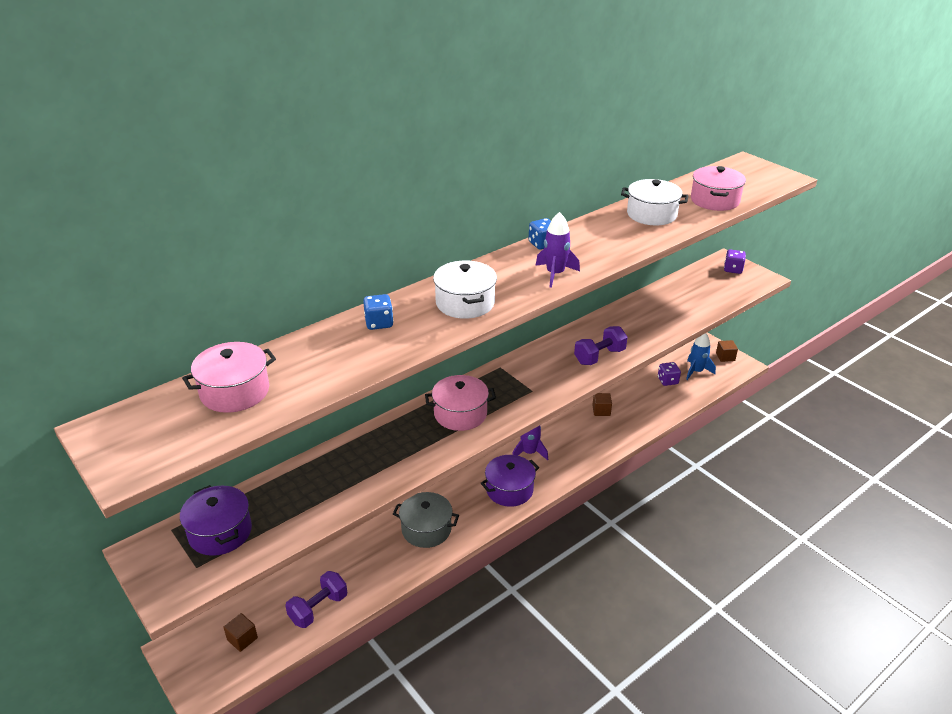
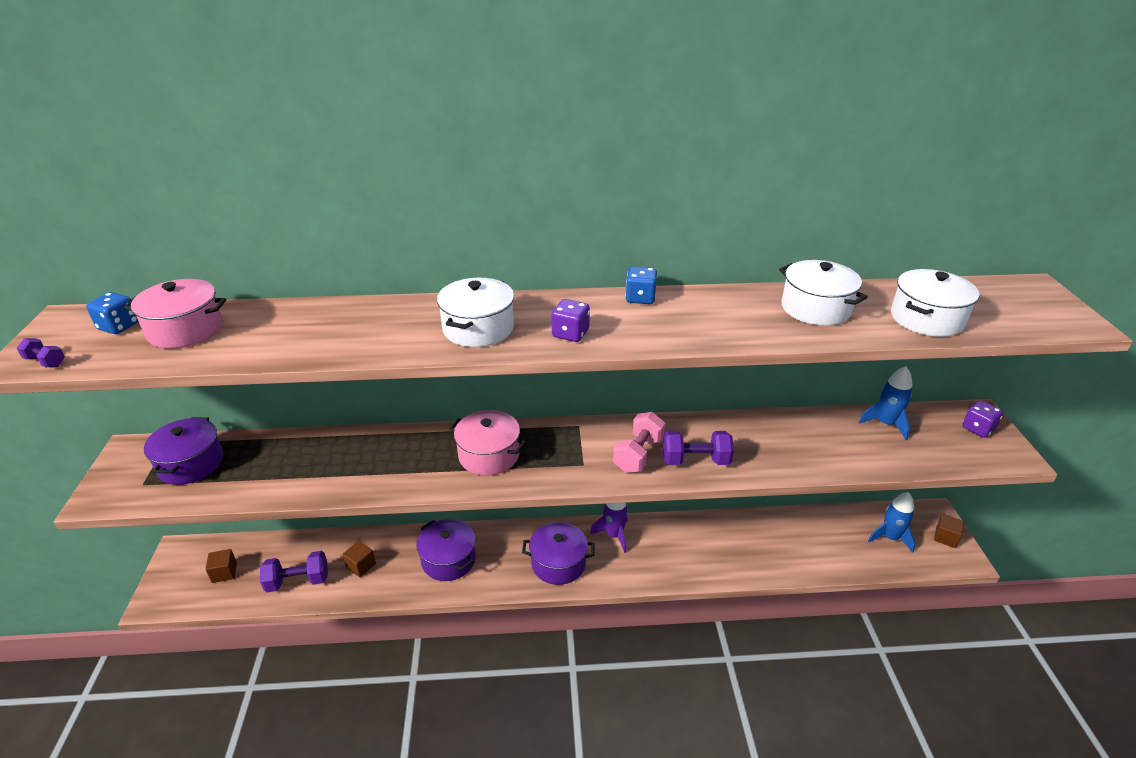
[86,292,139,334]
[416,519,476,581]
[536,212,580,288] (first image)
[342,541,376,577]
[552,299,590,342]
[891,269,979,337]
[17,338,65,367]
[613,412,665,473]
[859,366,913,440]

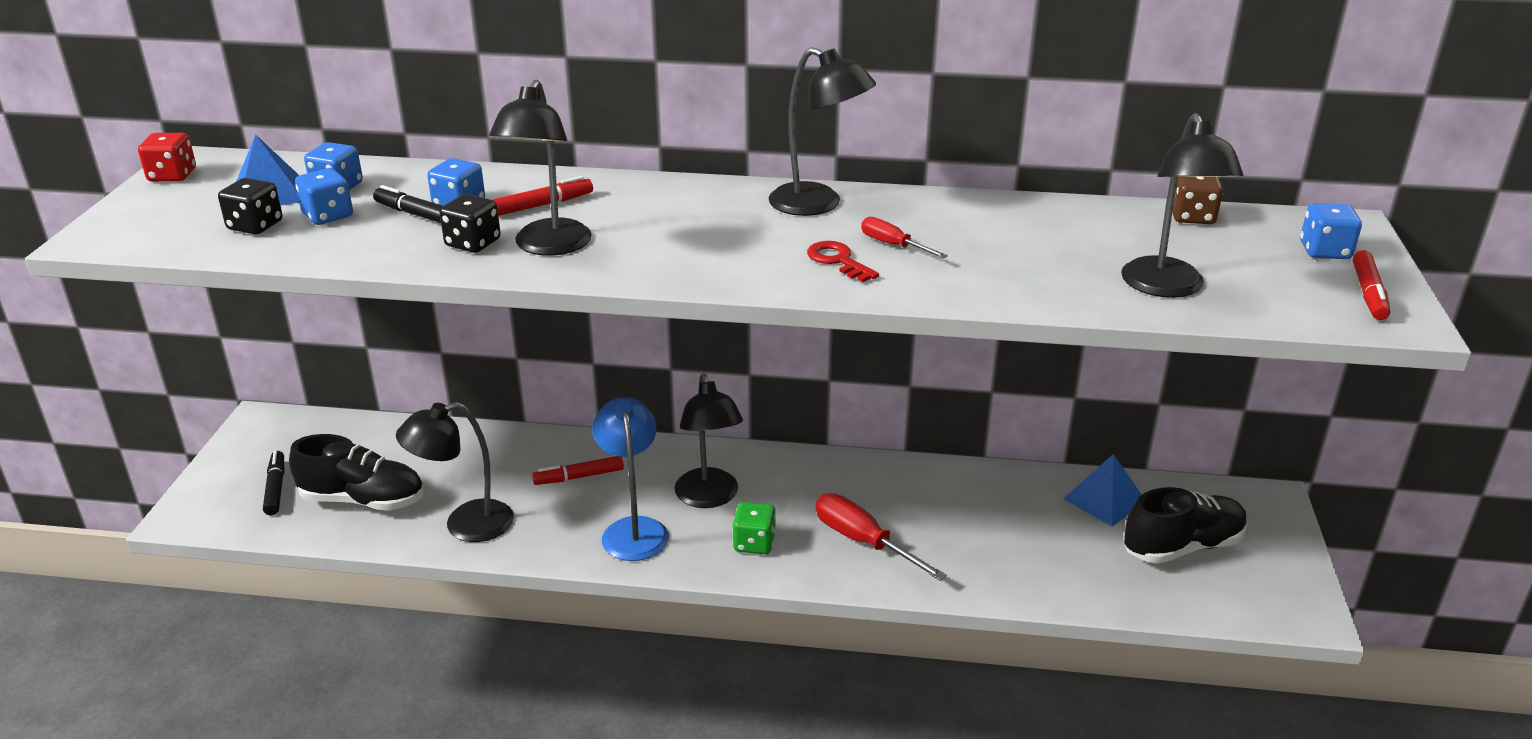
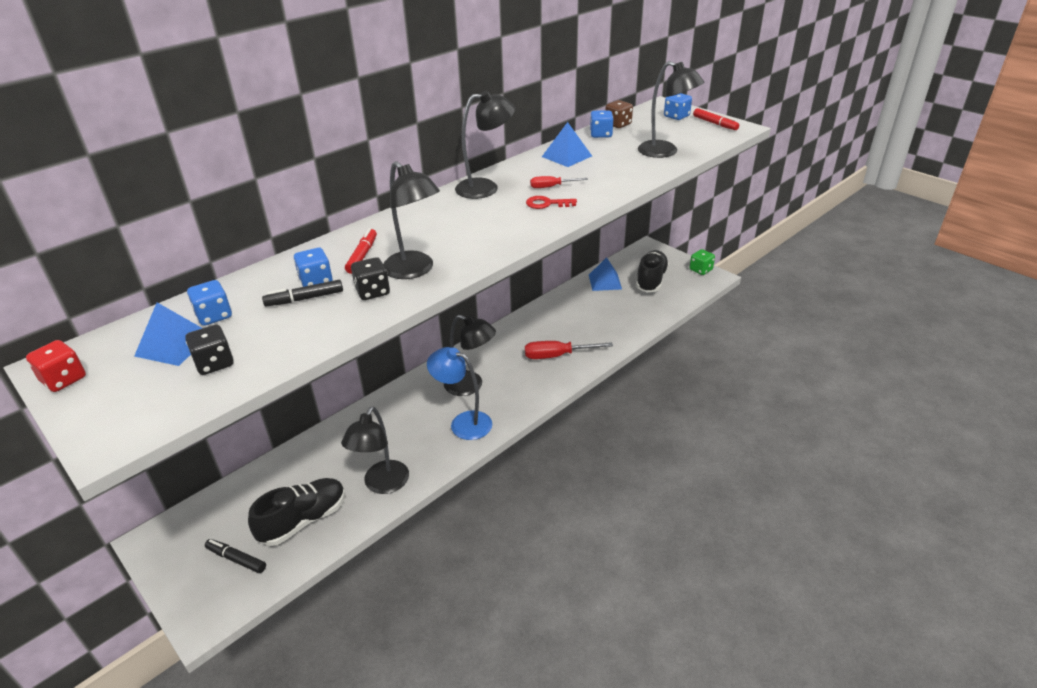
[590,110,613,138]
[532,456,624,485] (first image)
[690,249,715,275]
[542,122,592,167]

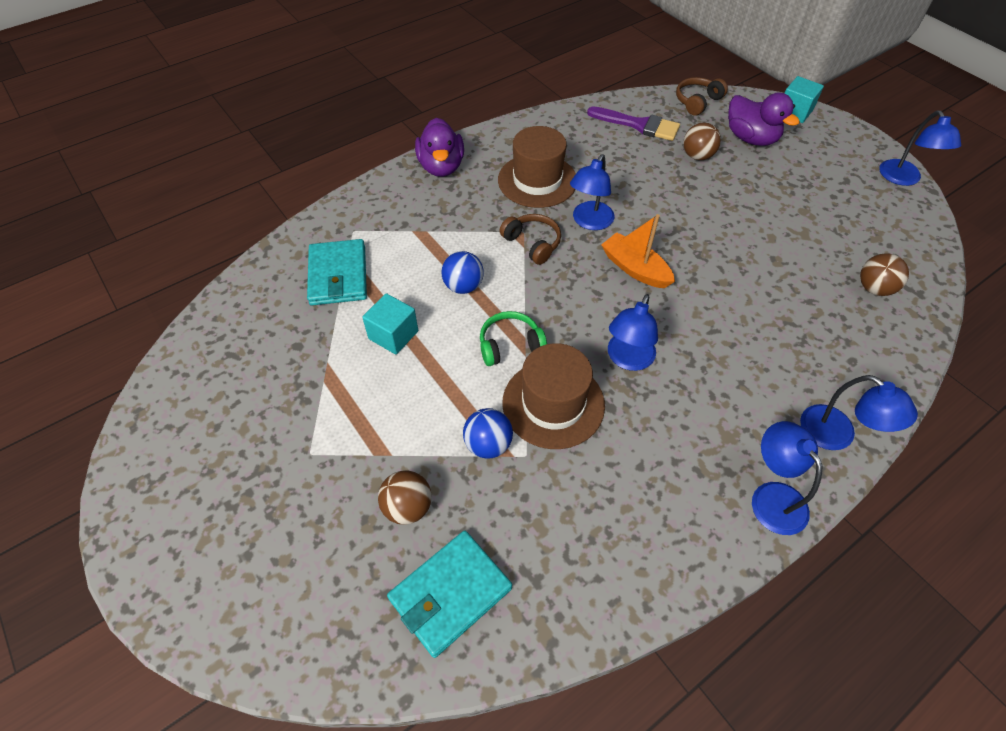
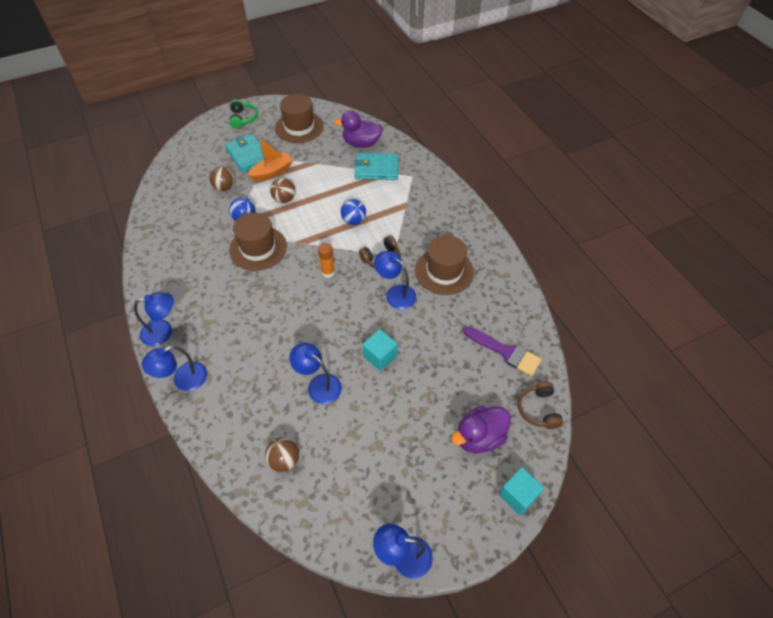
[362,329,398,371]
[225,134,265,173]
[334,111,383,148]
[229,99,258,129]
[464,327,542,376]
[248,137,293,181]
[289,343,342,404]
[518,382,563,429]
[270,178,295,203]
[275,94,324,143]
[318,243,335,278]

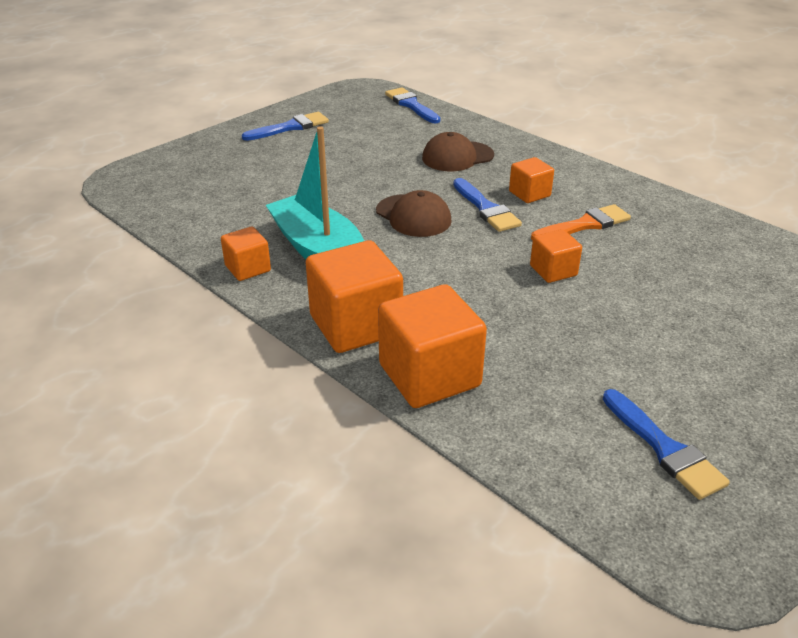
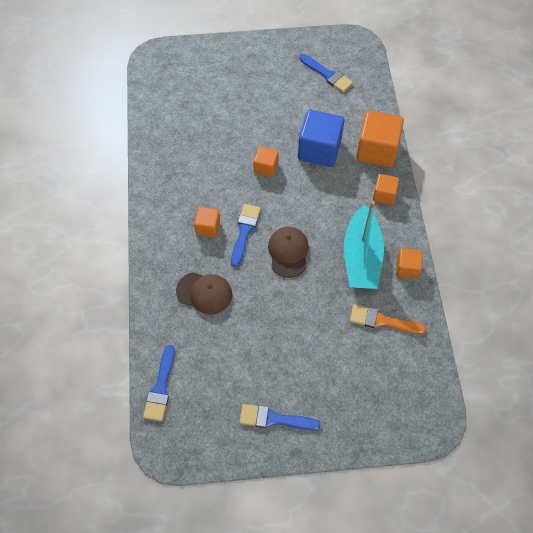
[373,174,399,205]
[350,305,426,334]
[299,54,353,92]
[298,110,345,167]

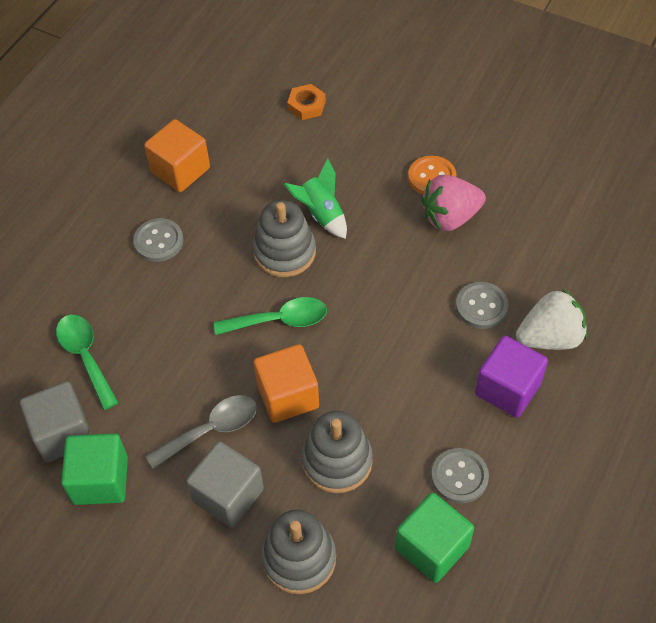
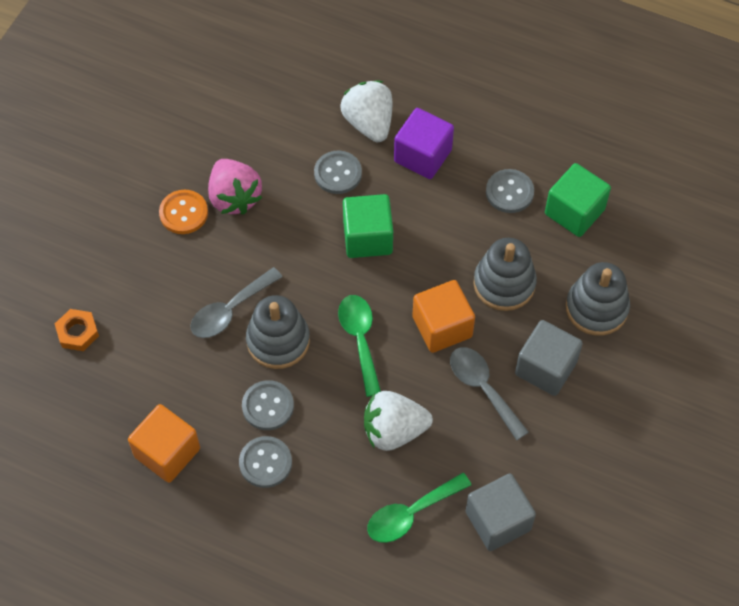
[343,194,393,258]
[190,267,282,338]
[242,380,294,430]
[364,391,433,451]

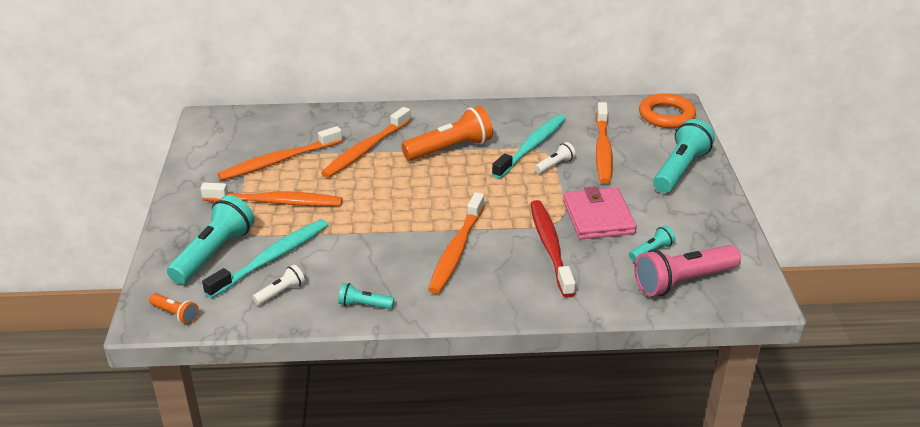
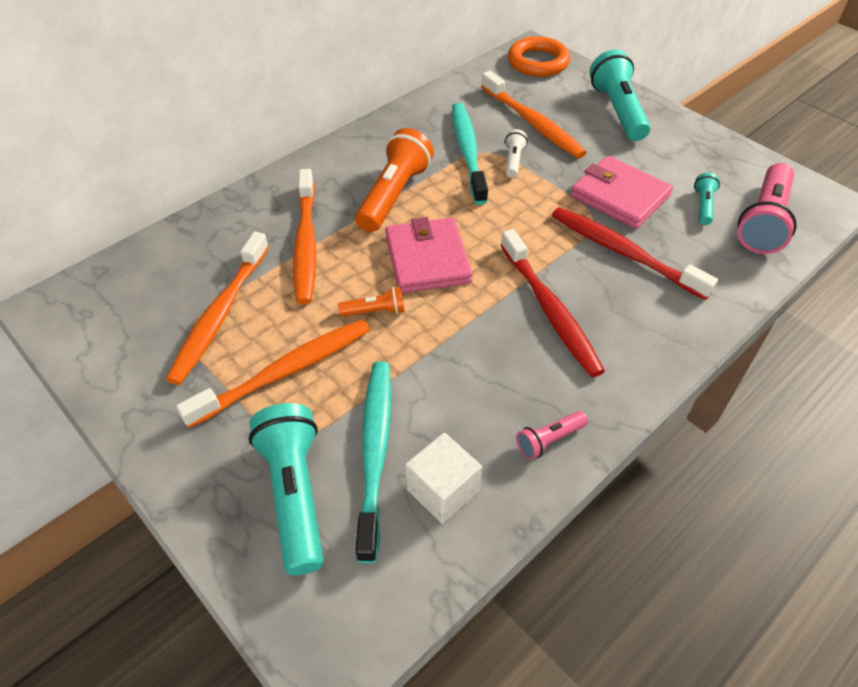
[338,287,405,317]
[405,432,482,524]
[516,411,588,460]
[500,229,605,377]
[385,217,473,293]

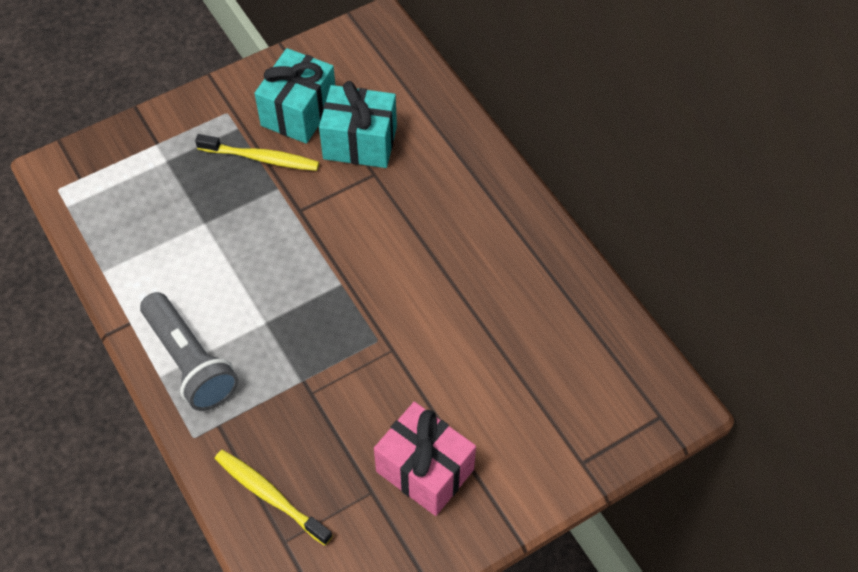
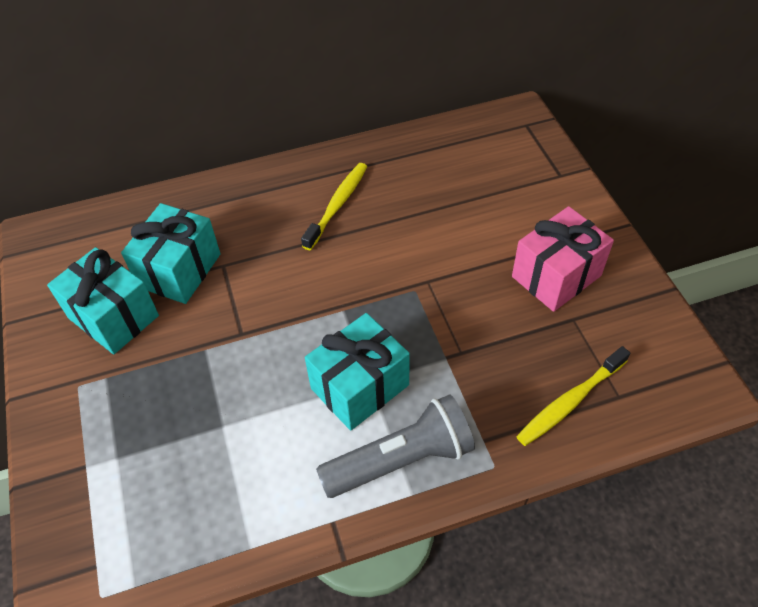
[301,163,367,250]
[305,313,410,431]

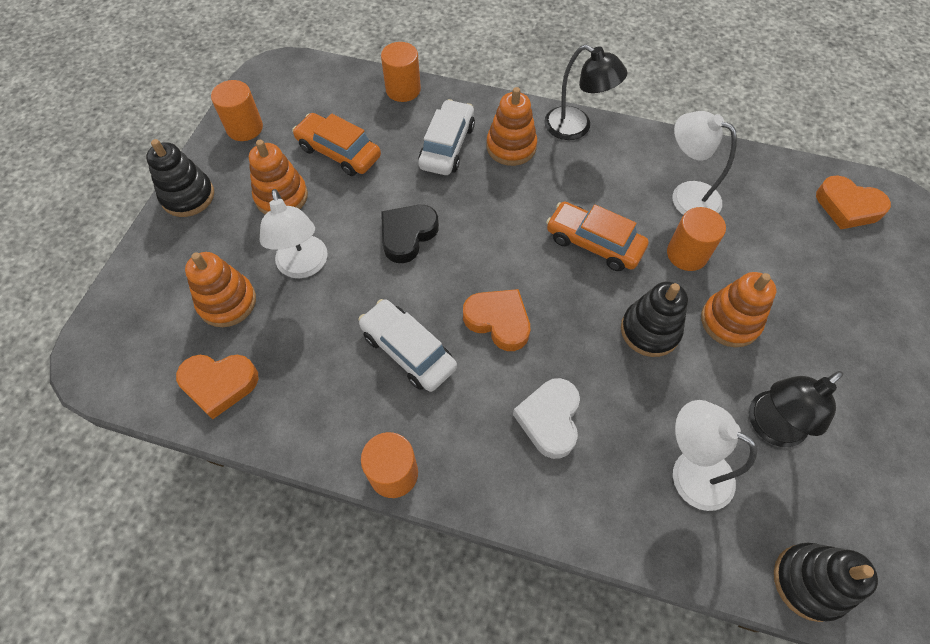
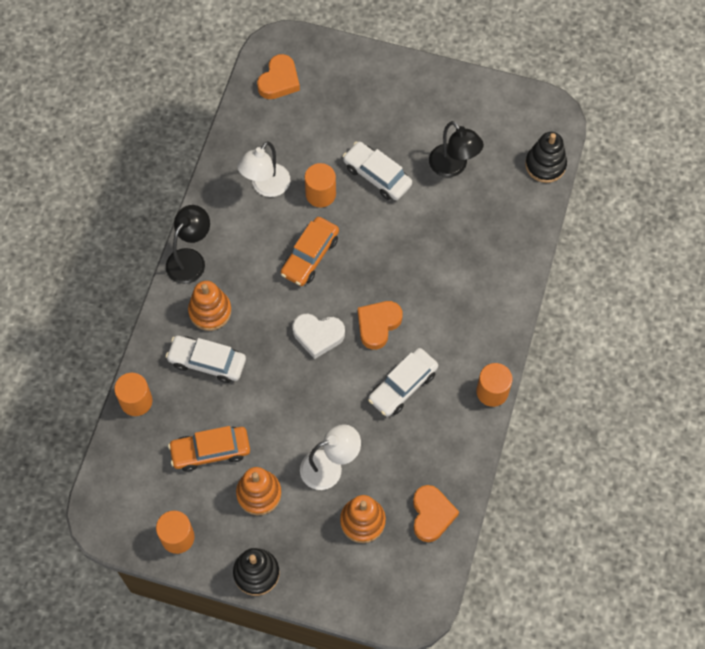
[168,426,250,472]
[381,205,439,263] (first image)
[292,314,345,359]
[621,282,688,357] (first image)
[673,400,757,511] (first image)
[343,141,412,200]

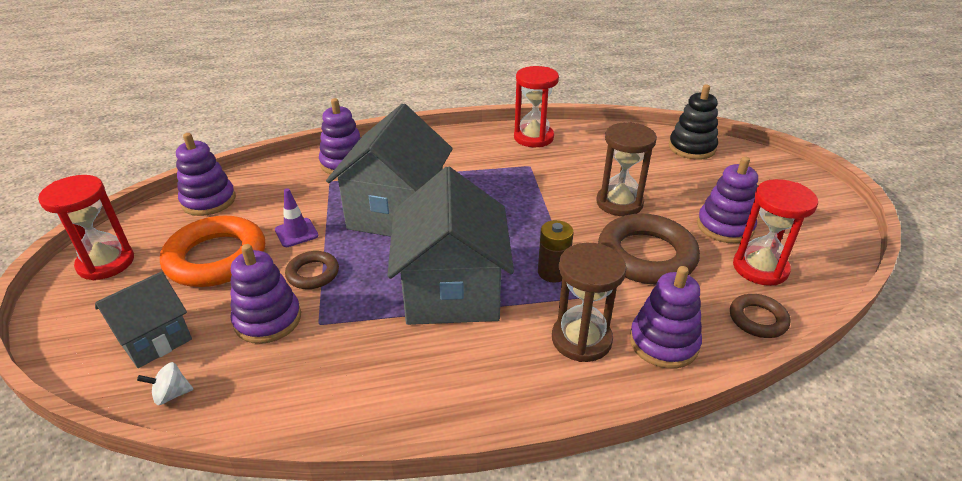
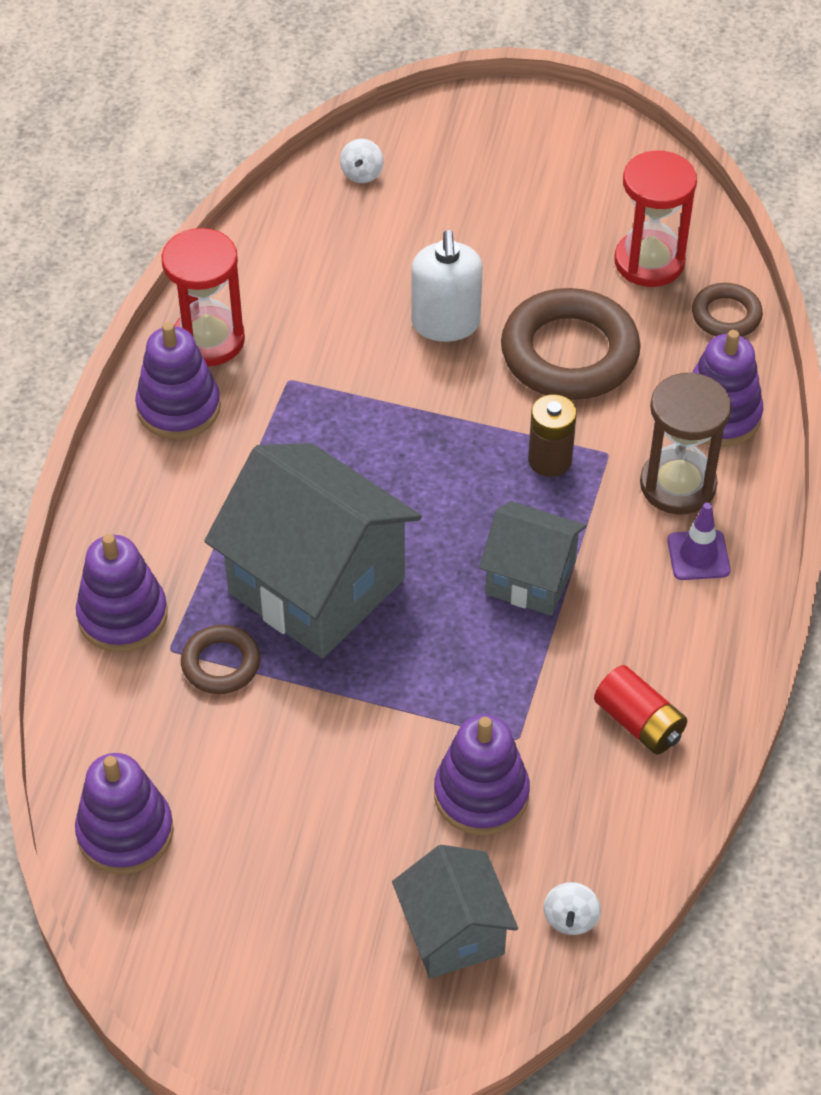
[38,175,134,280] (first image)
[160,216,265,287] (first image)
[667,502,731,580]
[181,625,260,694]
[479,501,586,616]
[411,230,483,342]
[340,139,384,183]
[135,322,221,439]
[594,665,687,755]

